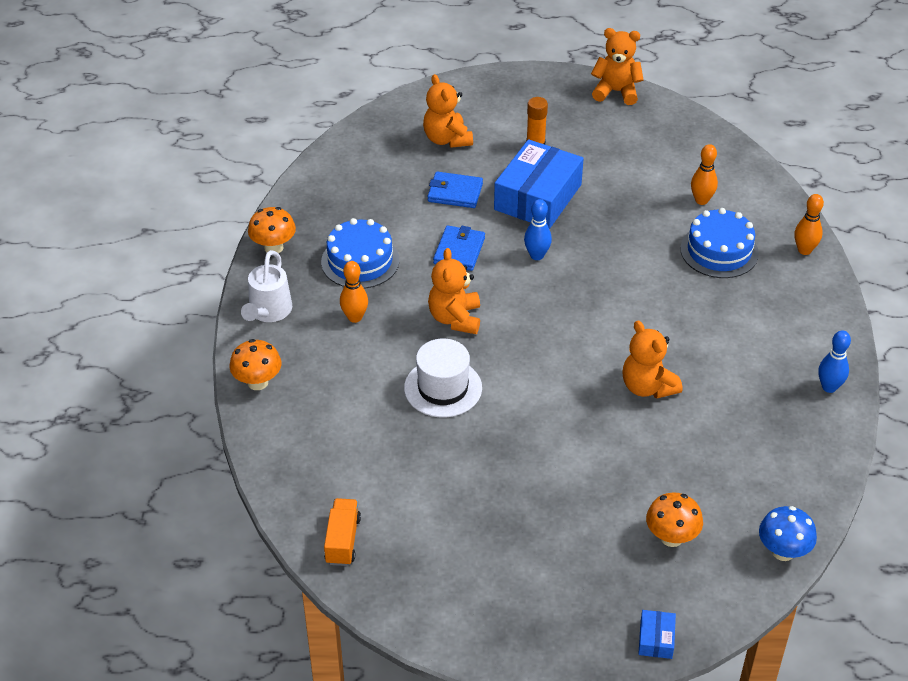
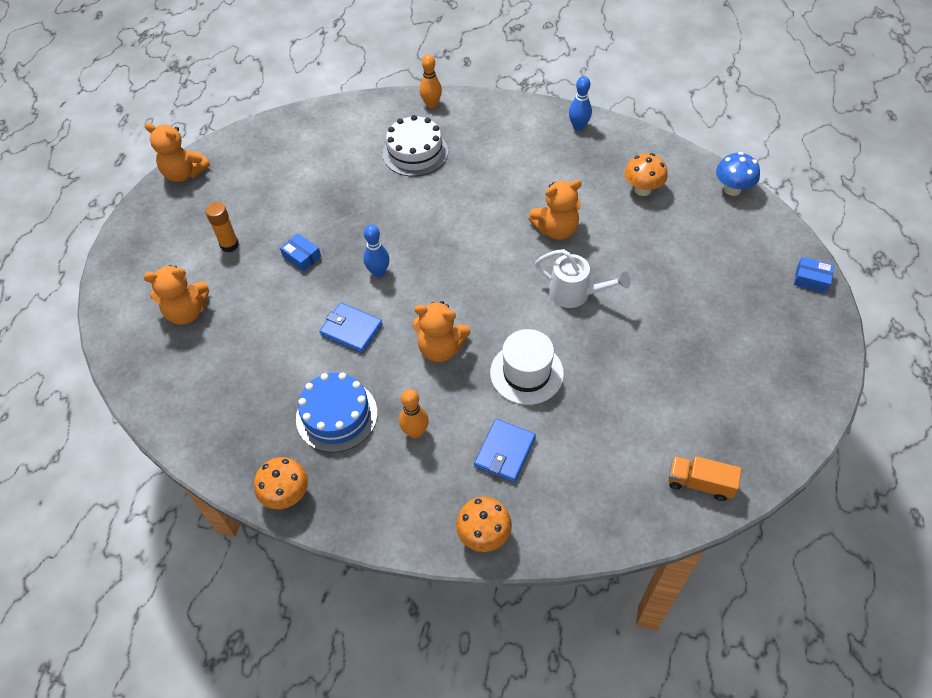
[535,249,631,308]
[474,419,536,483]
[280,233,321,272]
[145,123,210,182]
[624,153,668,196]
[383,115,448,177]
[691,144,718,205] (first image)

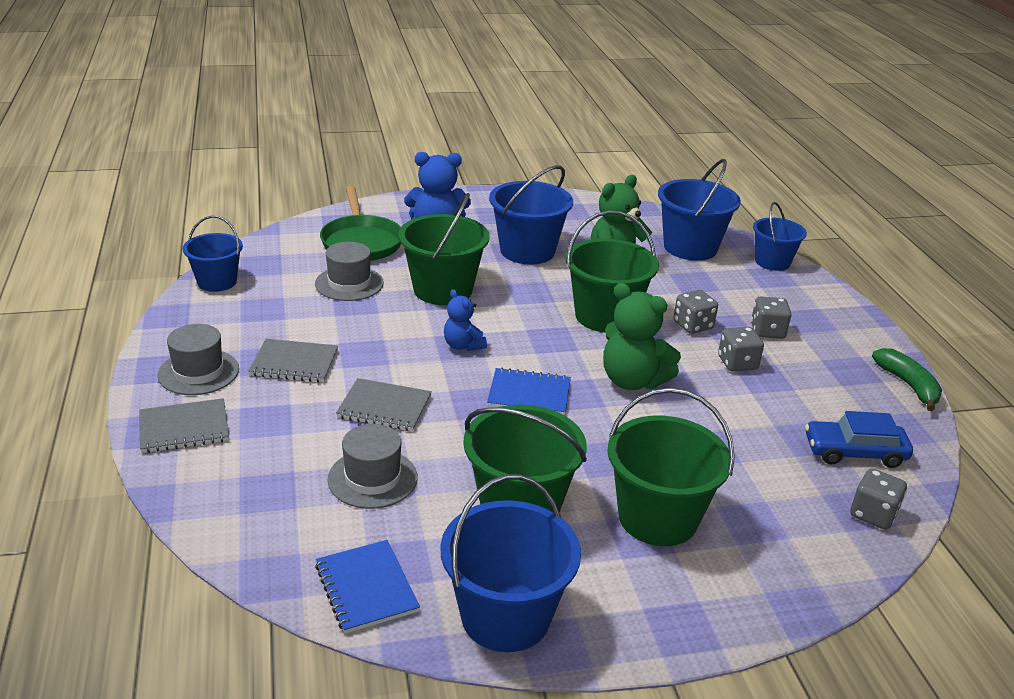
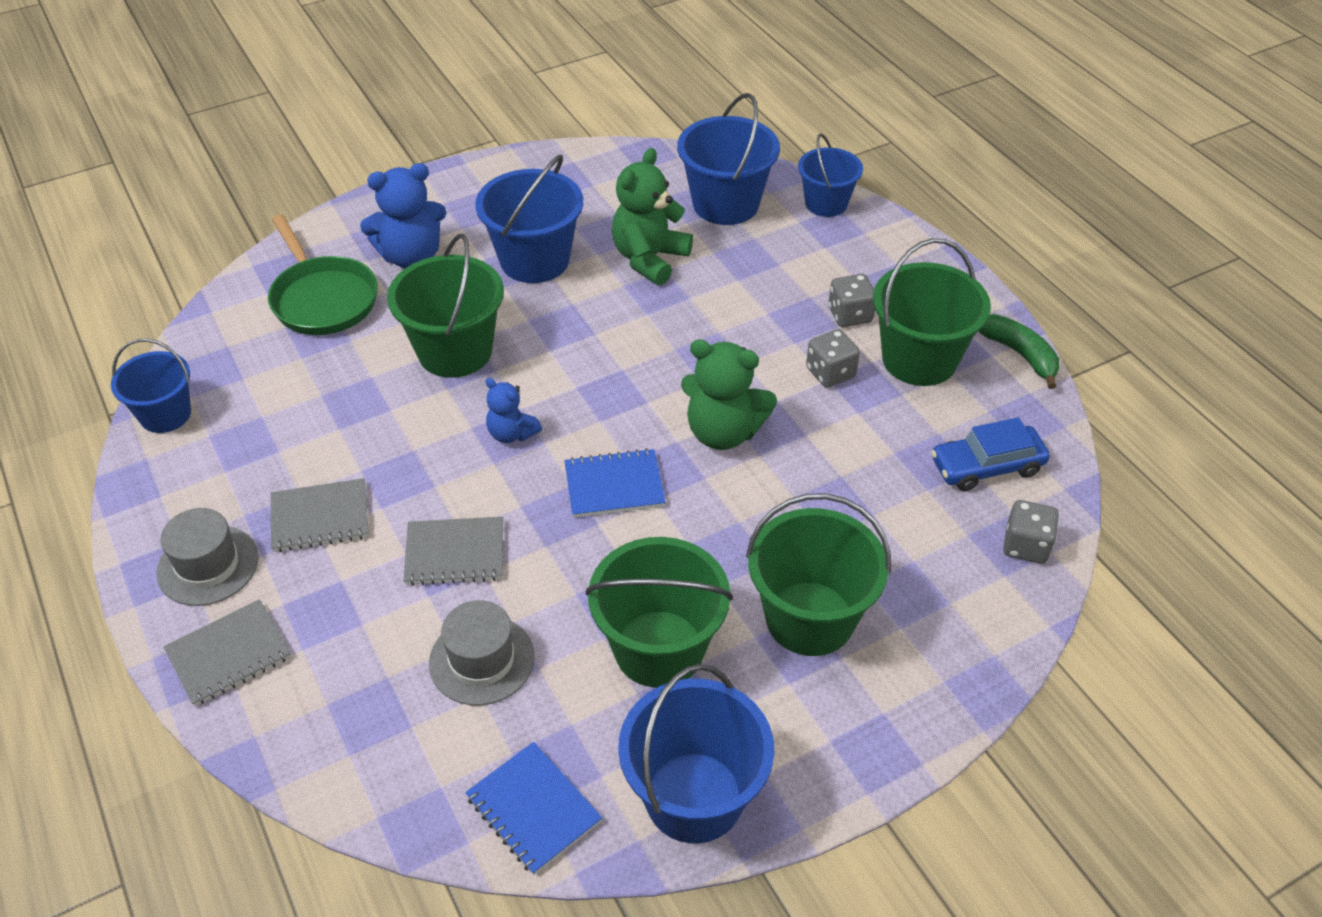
[315,242,384,301] (first image)
[873,238,991,386]
[673,290,718,334] (first image)

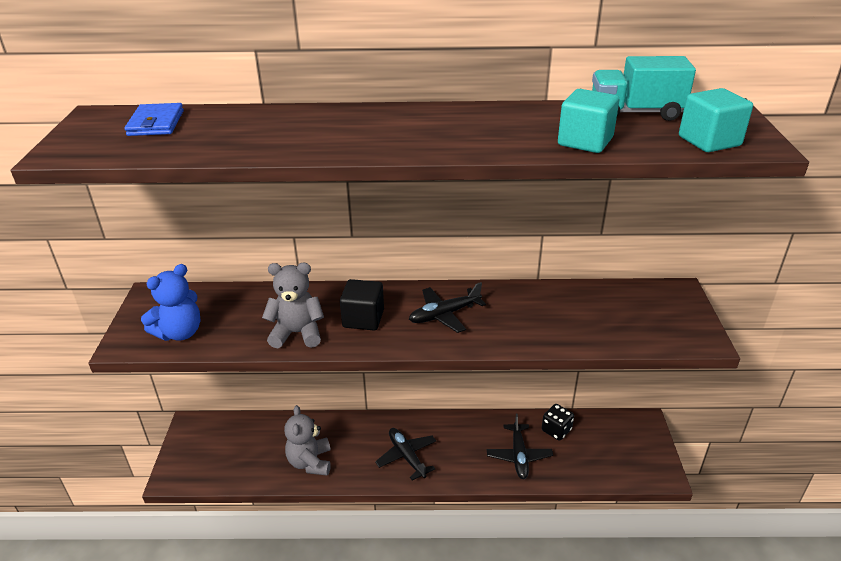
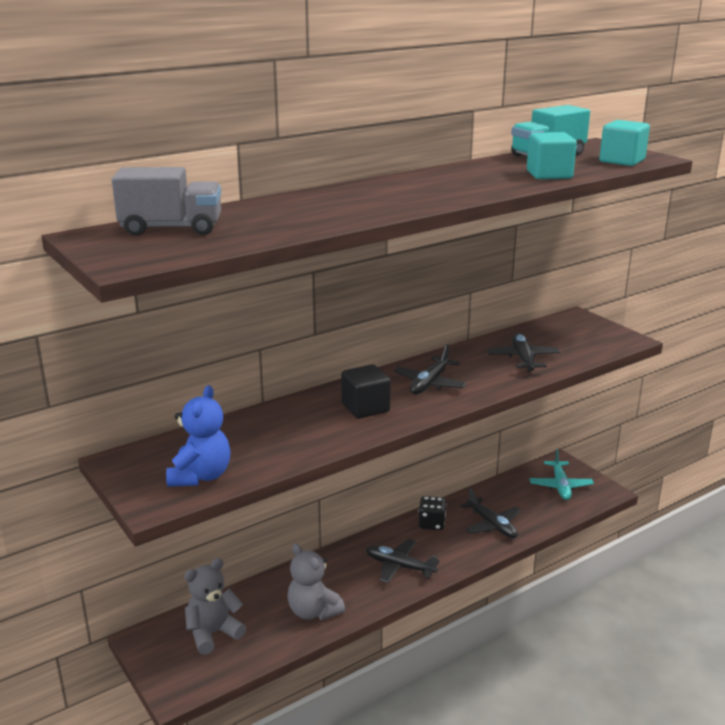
[112,167,221,236]
[184,558,246,655]
[419,496,446,530]
[487,333,560,372]
[530,449,594,500]

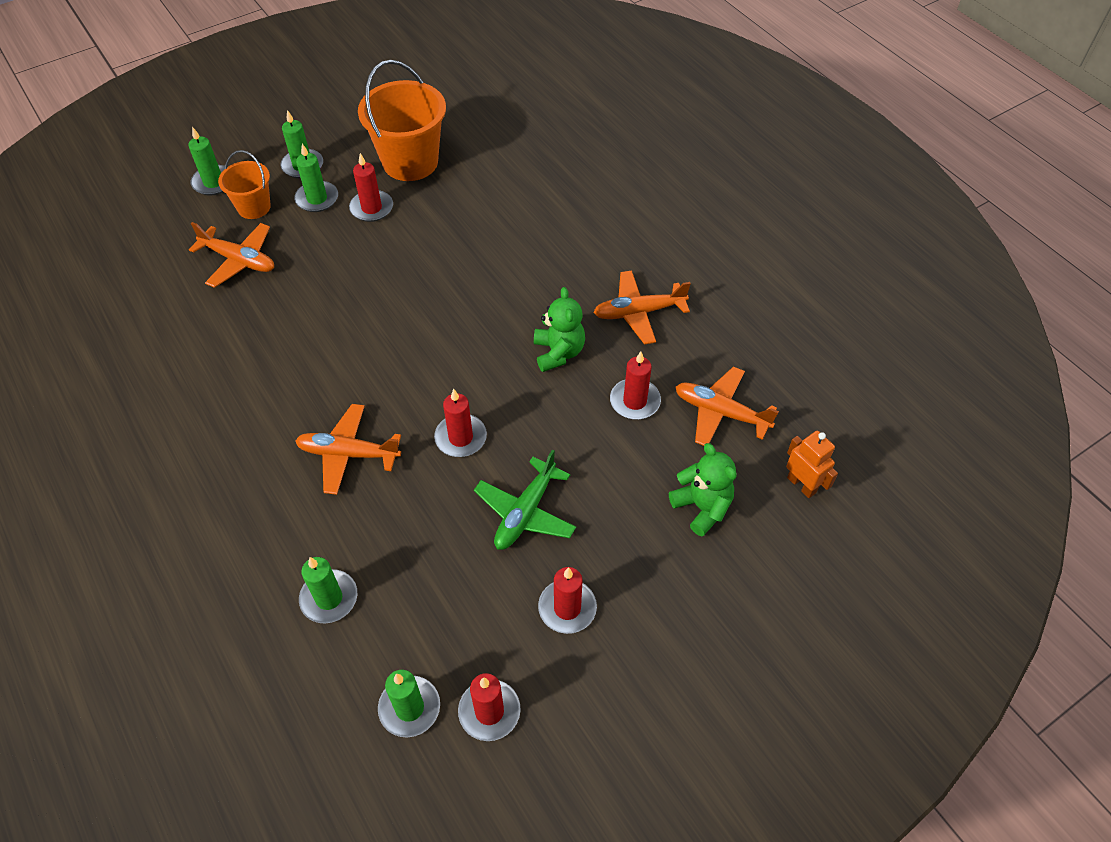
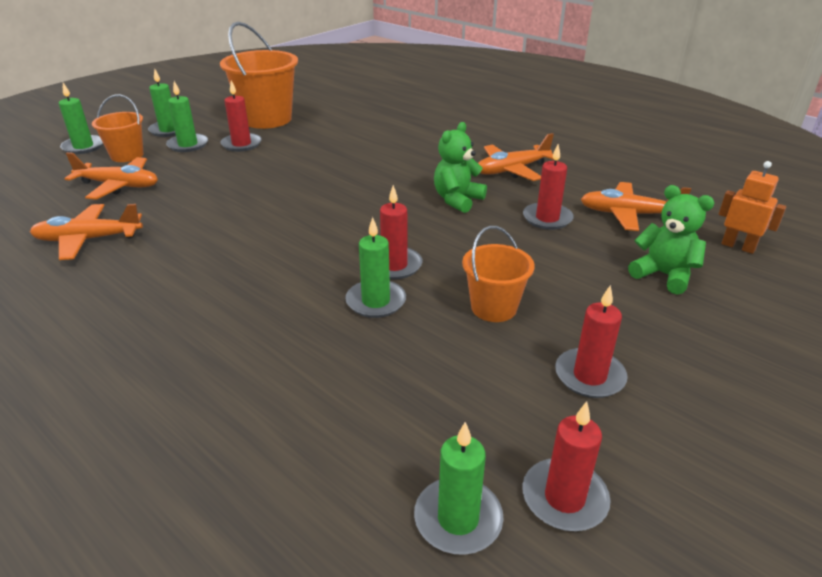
[30,204,143,260]
[345,217,406,318]
[462,226,535,322]
[434,122,487,213]

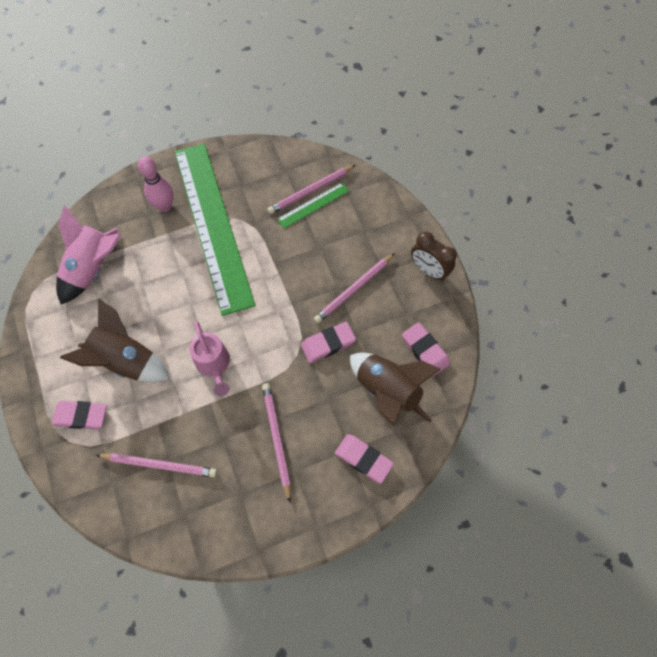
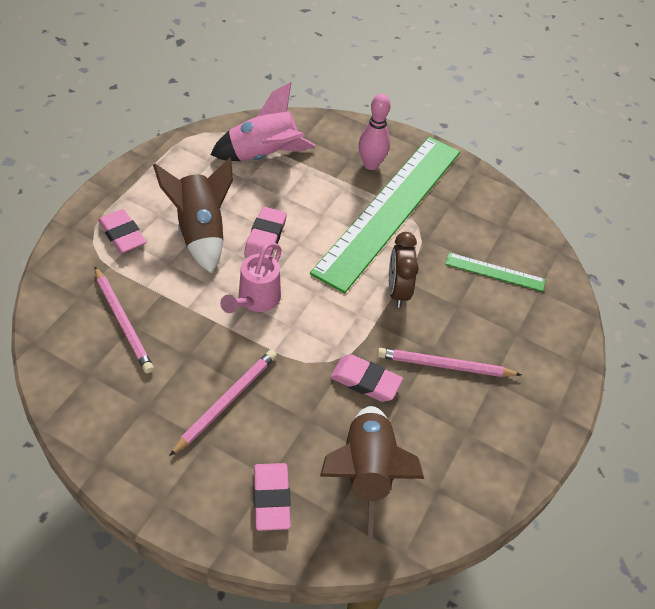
[267,165,356,214] (first image)
[244,207,287,256]
[389,232,419,308]

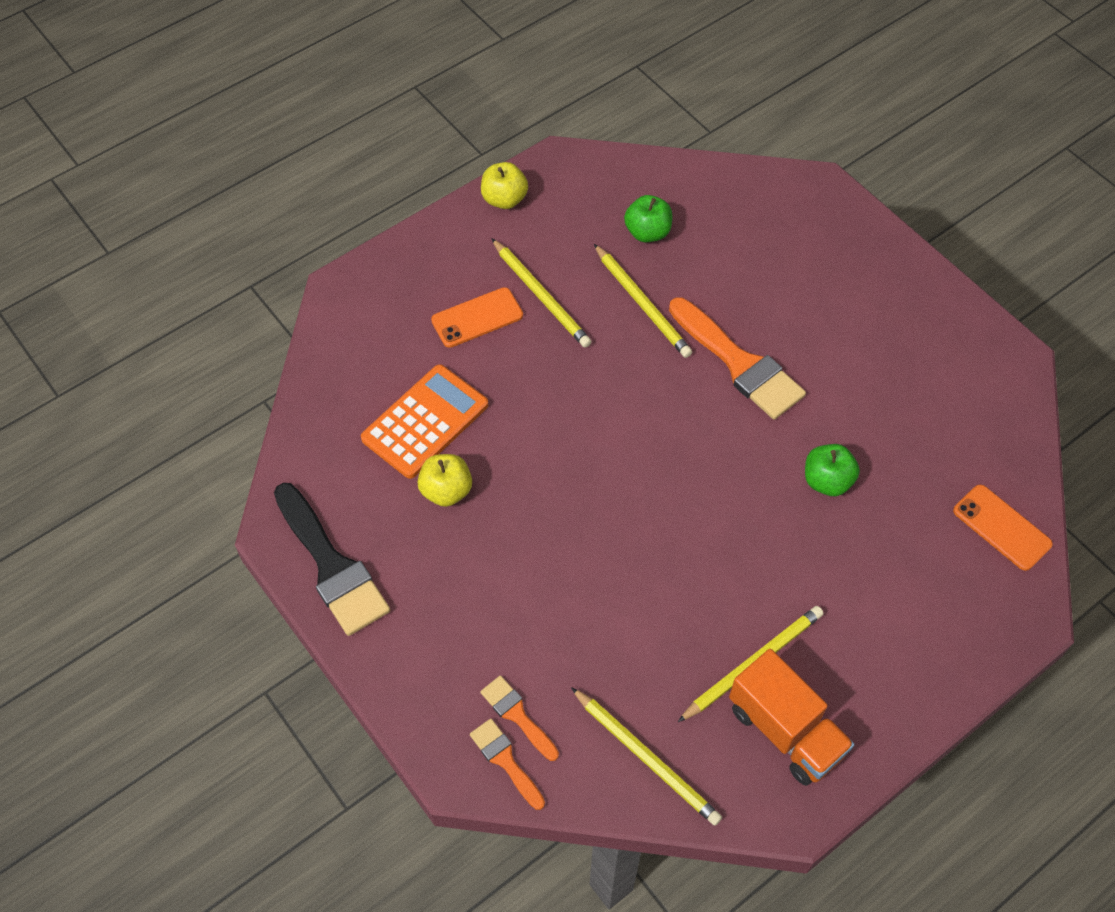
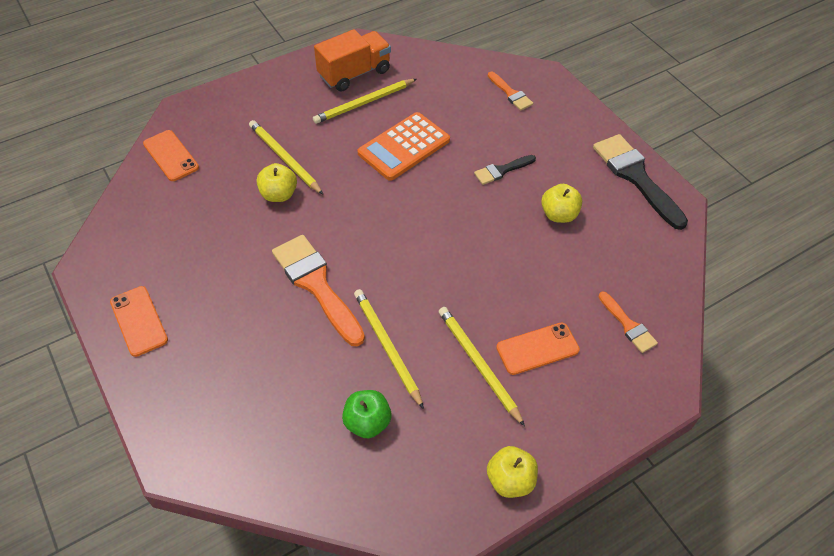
[358,112,450,181]
[599,291,658,353]
[249,120,324,195]
[314,29,391,92]
[257,163,297,202]
[110,286,168,357]
[474,155,536,185]

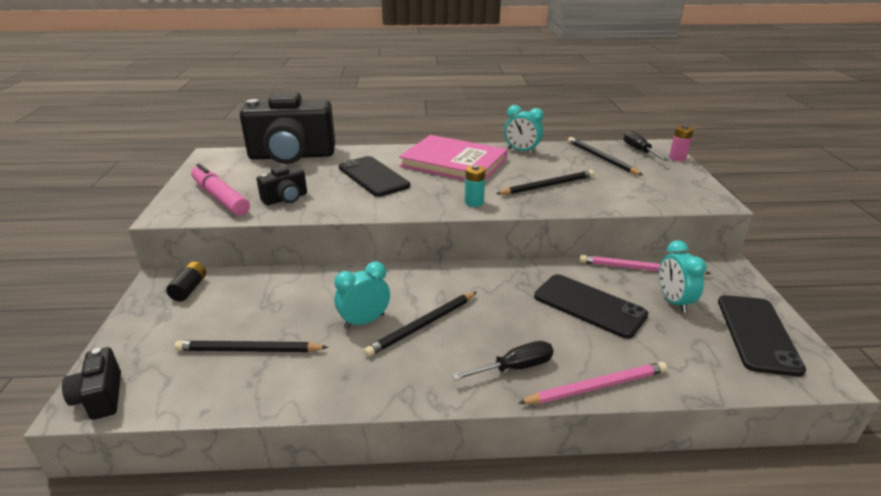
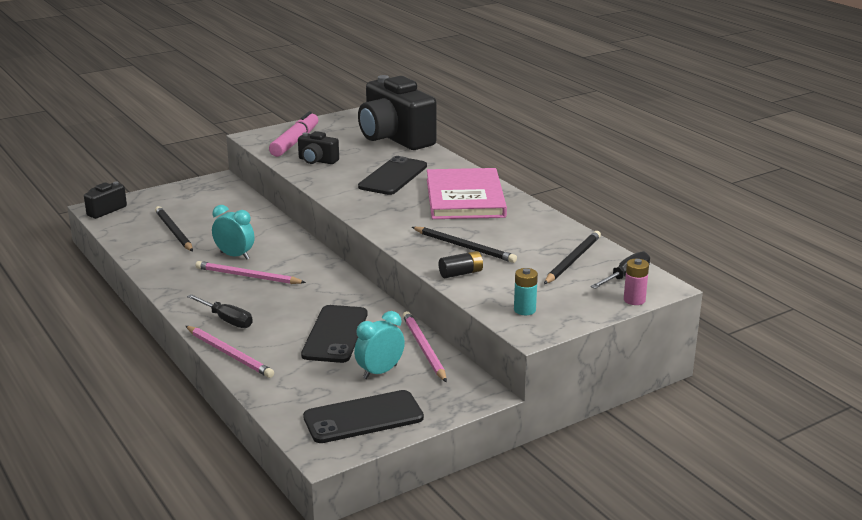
[439,251,483,278]
[195,261,306,284]
[514,268,538,315]
[504,105,544,154] (first image)

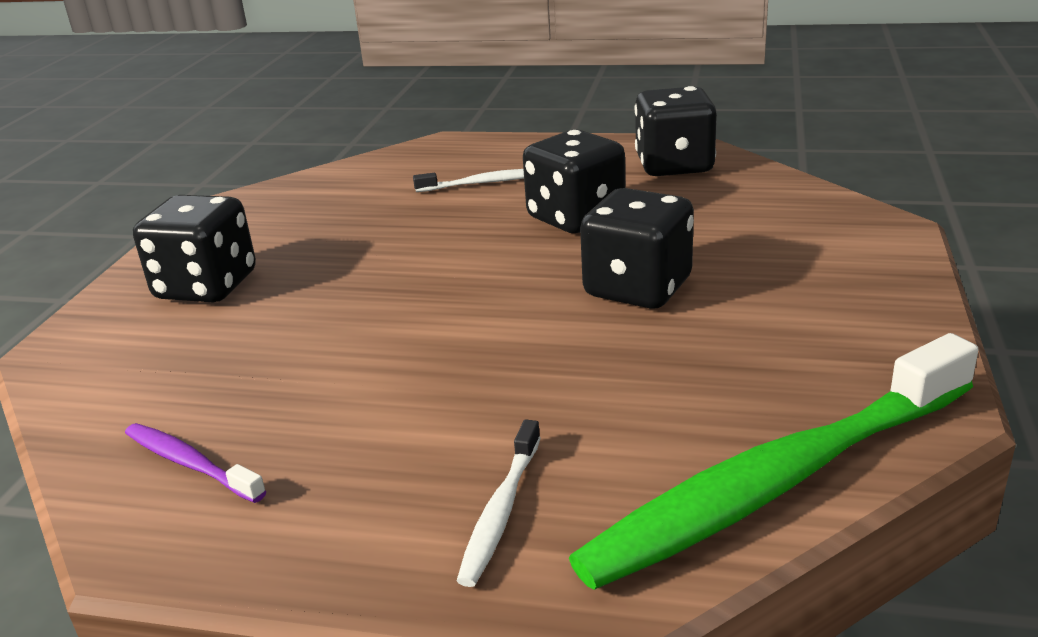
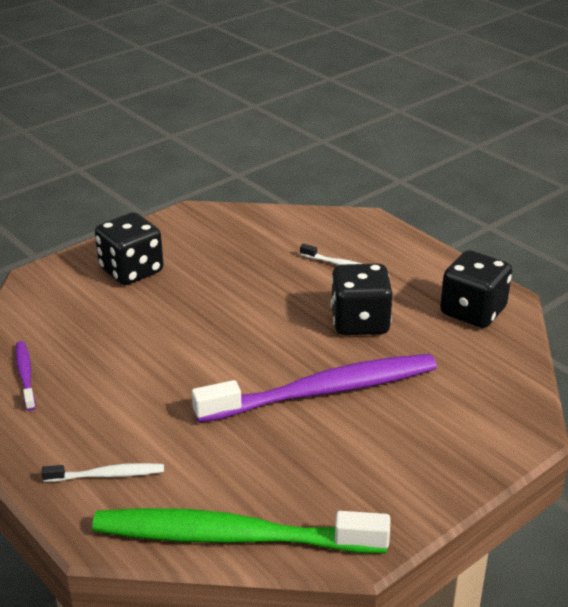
[41,463,164,482]
[192,354,437,422]

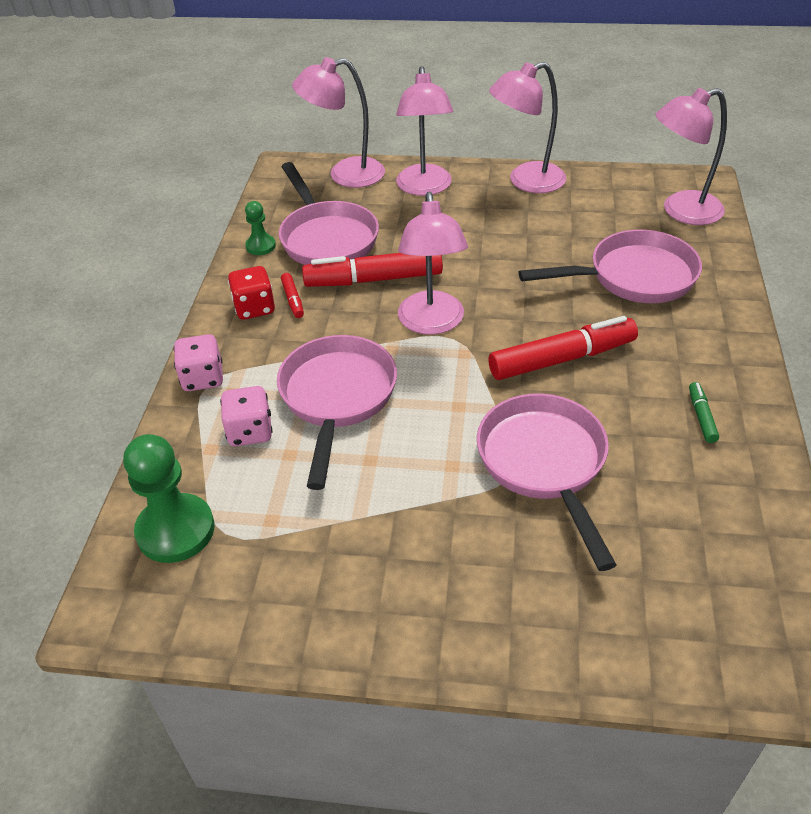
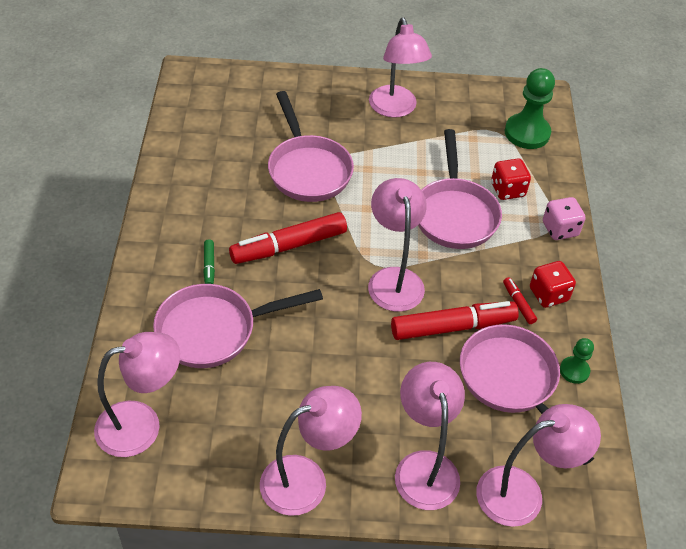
[491,159,531,200]
[203,239,215,284]
[369,17,432,118]

